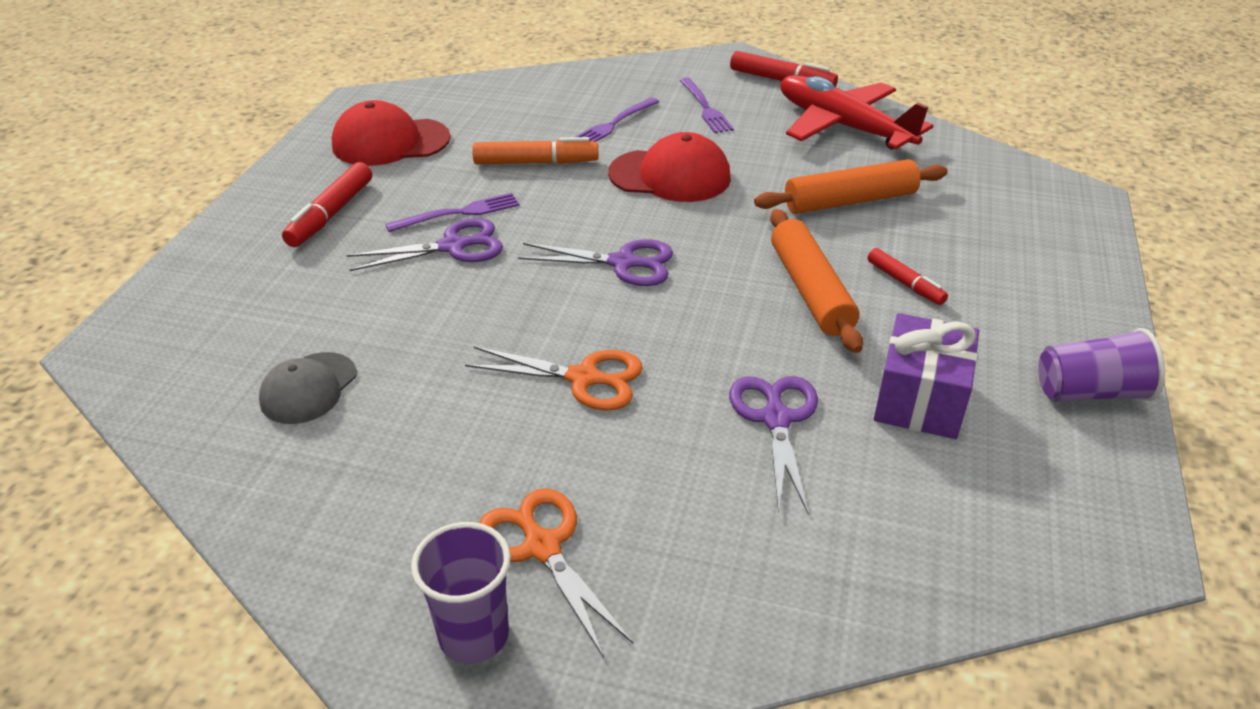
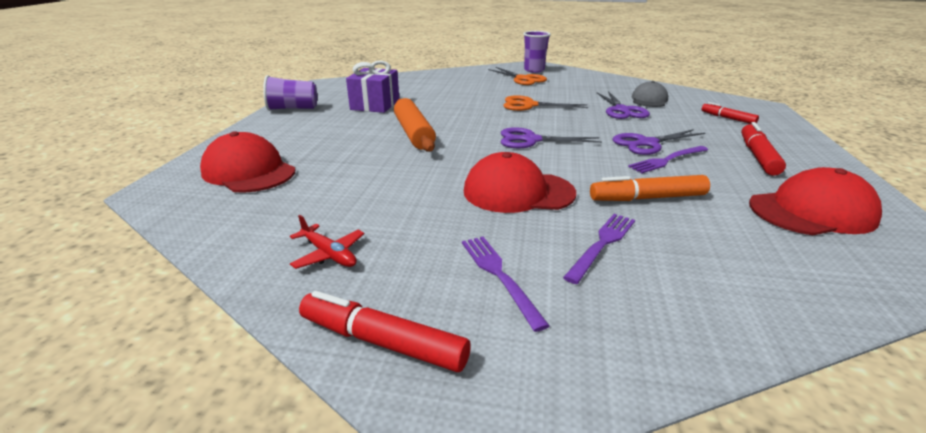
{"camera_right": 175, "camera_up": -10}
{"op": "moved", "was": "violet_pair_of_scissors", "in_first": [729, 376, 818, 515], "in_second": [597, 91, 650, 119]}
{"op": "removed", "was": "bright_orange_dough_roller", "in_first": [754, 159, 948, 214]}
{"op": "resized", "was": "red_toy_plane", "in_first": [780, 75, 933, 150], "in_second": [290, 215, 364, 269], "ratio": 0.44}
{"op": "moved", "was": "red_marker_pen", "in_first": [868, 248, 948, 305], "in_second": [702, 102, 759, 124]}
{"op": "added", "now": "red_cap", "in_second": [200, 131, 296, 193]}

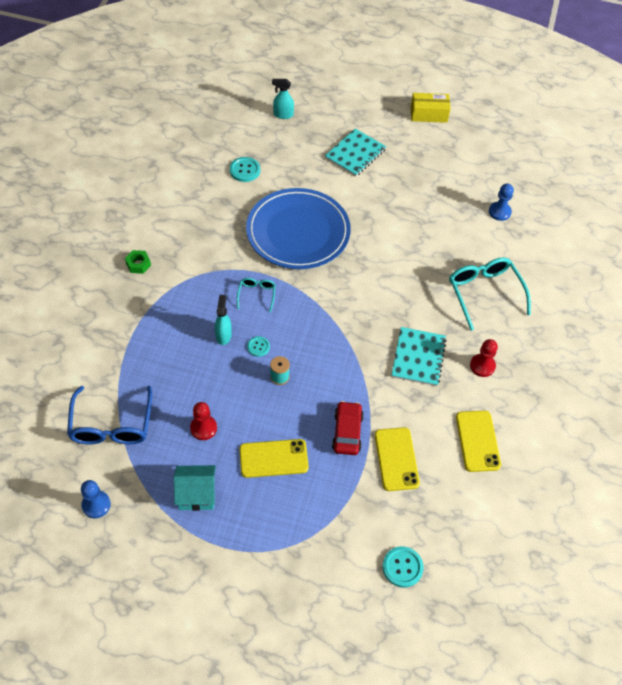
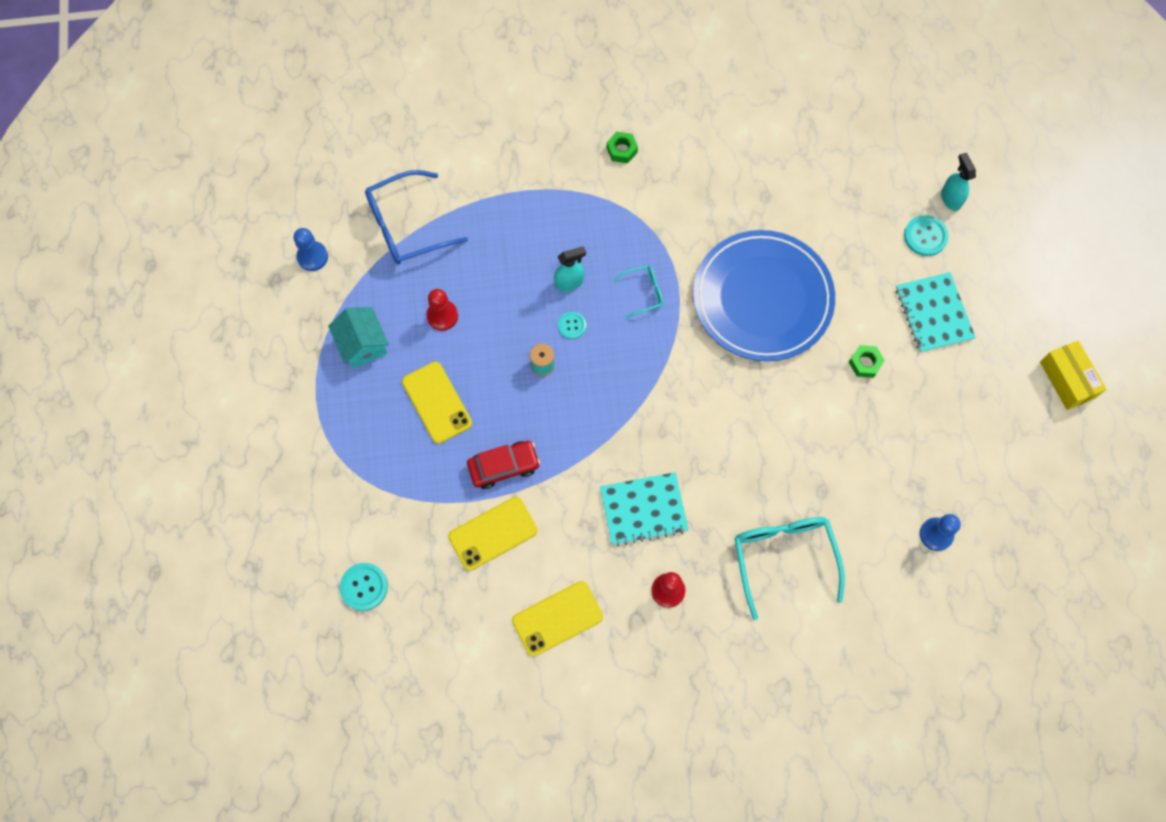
{"camera_right": 70, "camera_up": 15}
{"op": "moved", "was": "teal_button", "in_first": [230, 157, 260, 182], "in_second": [904, 215, 949, 256]}
{"op": "turned", "was": "teal_exercise_book", "in_first": [325, 129, 386, 176], "in_second": [896, 272, 976, 353], "clockwise": 60}
{"op": "turned", "was": "teal_eyeglasses", "in_first": [449, 258, 531, 331], "in_second": [734, 517, 845, 620], "clockwise": -60}
{"op": "added", "now": "leaf-green_nut", "in_second": [849, 345, 885, 378]}

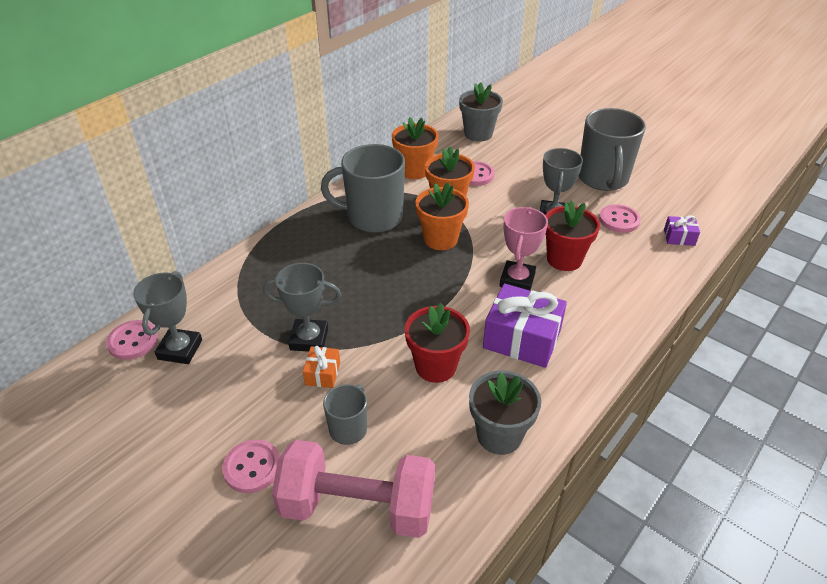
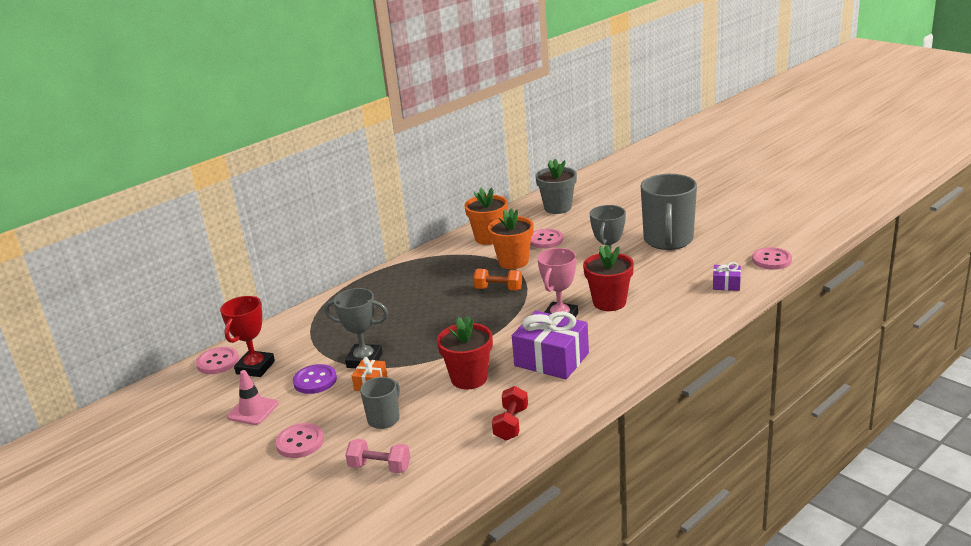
{"camera_right": 10, "camera_up": -15}
{"op": "recoloured", "was": "gray_trophy", "now": "red_trophy", "in_first": [133, 271, 202, 364], "in_second": [220, 296, 275, 377]}
{"op": "resized", "was": "pink_dumbbell", "in_first": [272, 440, 435, 538], "in_second": [345, 439, 410, 473], "ratio": 0.48}
{"op": "removed", "was": "gray_coffee_mug", "in_first": [321, 144, 405, 233]}
{"op": "replaced", "was": "bright_orange_flower_pot", "now": "bright_orange_dumbbell", "in_first": [416, 182, 469, 250], "in_second": [473, 269, 522, 290]}
{"op": "replaced", "was": "gray_flower_pot", "now": "red_dumbbell", "in_first": [469, 371, 541, 455], "in_second": [492, 386, 528, 441]}
{"op": "moved", "was": "pink_button", "in_first": [599, 204, 641, 233], "in_second": [752, 247, 792, 270]}
{"op": "added", "now": "pink_traffic_cone", "in_second": [227, 370, 278, 425]}
{"op": "added", "now": "violet_button", "in_second": [293, 364, 337, 394]}

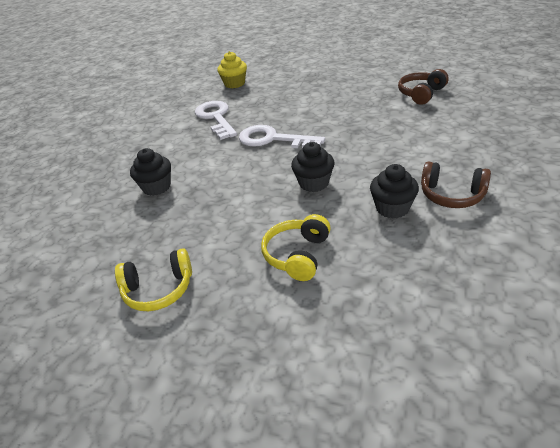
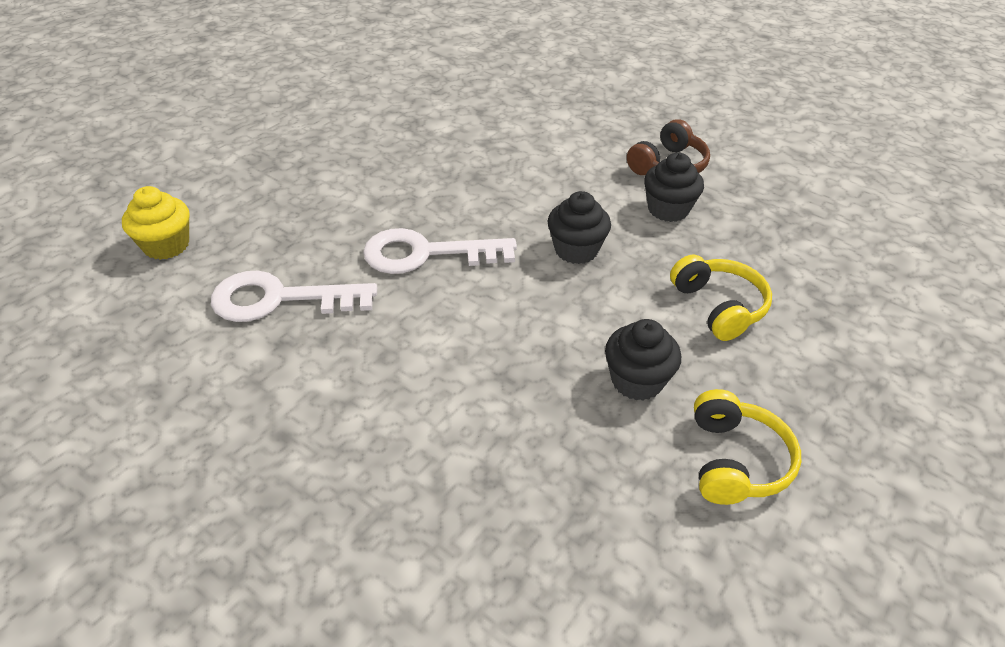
{"camera_right": -75, "camera_up": 5}
{"op": "moved", "was": "jet-black_muffin", "in_first": [130, 148, 171, 196], "in_second": [605, 319, 681, 401]}
{"op": "turned", "was": "snow-white_door_key", "in_first": [239, 125, 325, 148], "in_second": [363, 228, 517, 274], "clockwise": 45}
{"op": "turned", "was": "yellow_headphones", "in_first": [261, 214, 331, 281], "in_second": [670, 255, 772, 341], "clockwise": -150}
{"op": "removed", "was": "dark_brown_headphones", "in_first": [398, 69, 449, 105]}

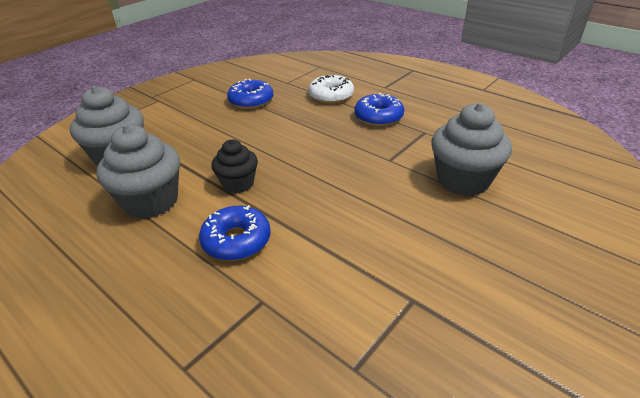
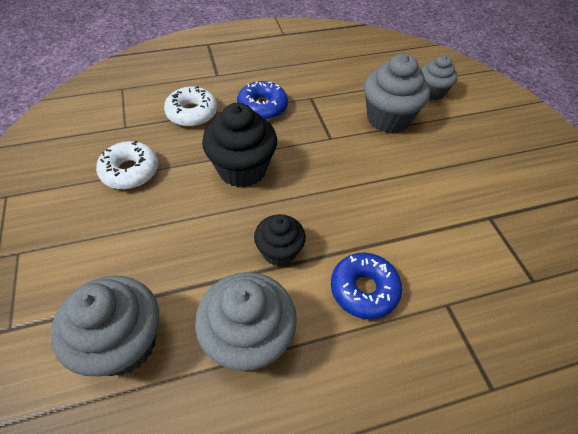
{"camera_right": -60, "camera_up": 15}
{"op": "recoloured", "was": "blue_donut", "now": "snow-white_donut", "in_first": [227, 79, 273, 109], "in_second": [96, 141, 158, 189]}
{"op": "added", "now": "jet-black_muffin", "in_second": [202, 103, 277, 187]}
{"op": "added", "now": "gray_muffin", "in_second": [421, 55, 458, 100]}

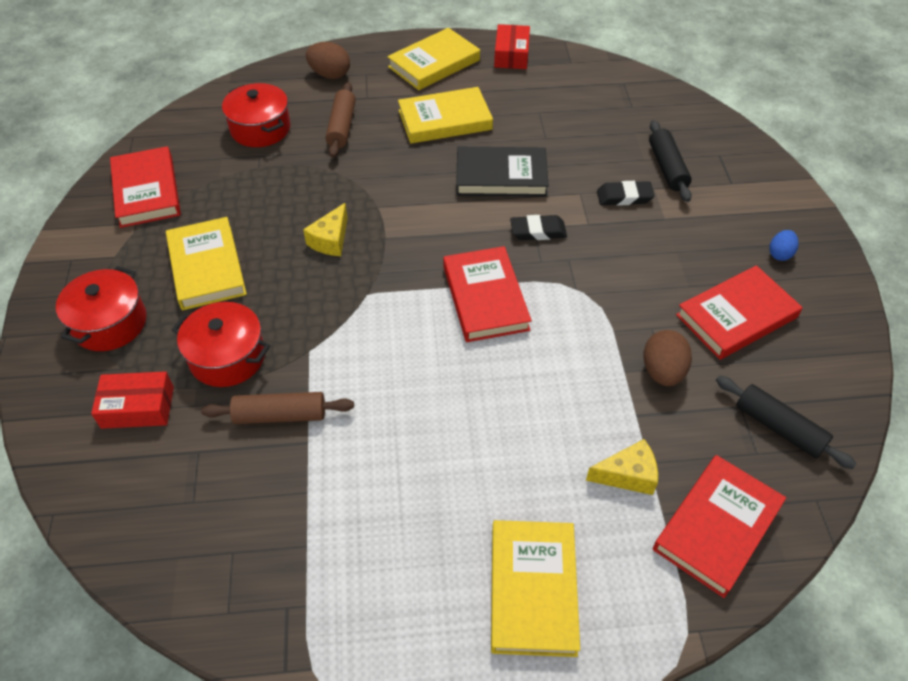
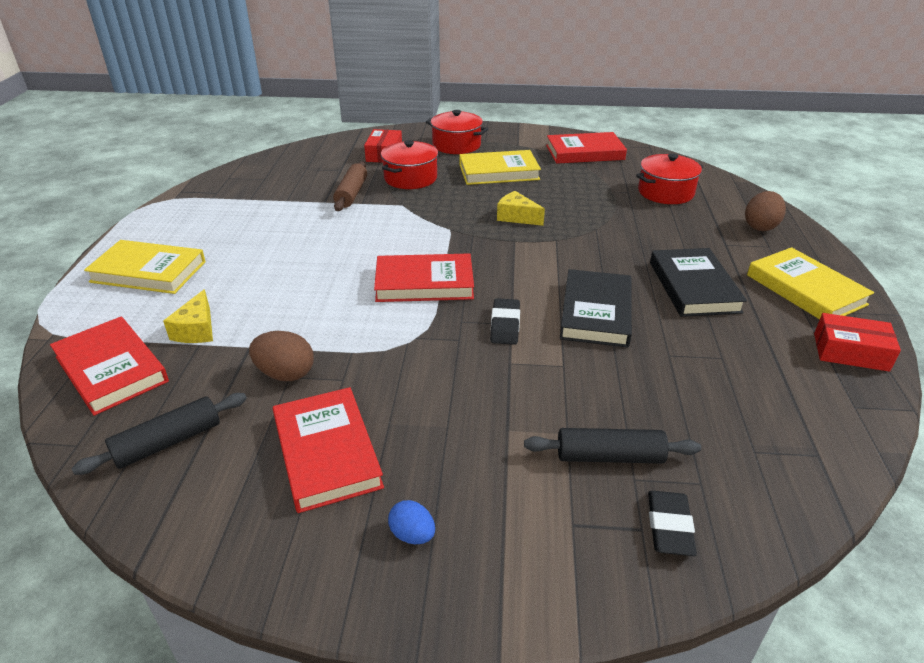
{"camera_right": 100, "camera_up": -15}
{"op": "removed", "was": "dark_brown_dough_roller", "in_first": [325, 82, 356, 158]}
{"op": "recoloured", "was": "yellow_hardcover", "now": "jet-black_hardcover", "in_first": [398, 87, 493, 144], "in_second": [650, 248, 747, 317]}
{"op": "moved", "was": "jet-black_gum_eraser", "in_first": [597, 181, 655, 206], "in_second": [648, 491, 697, 556]}

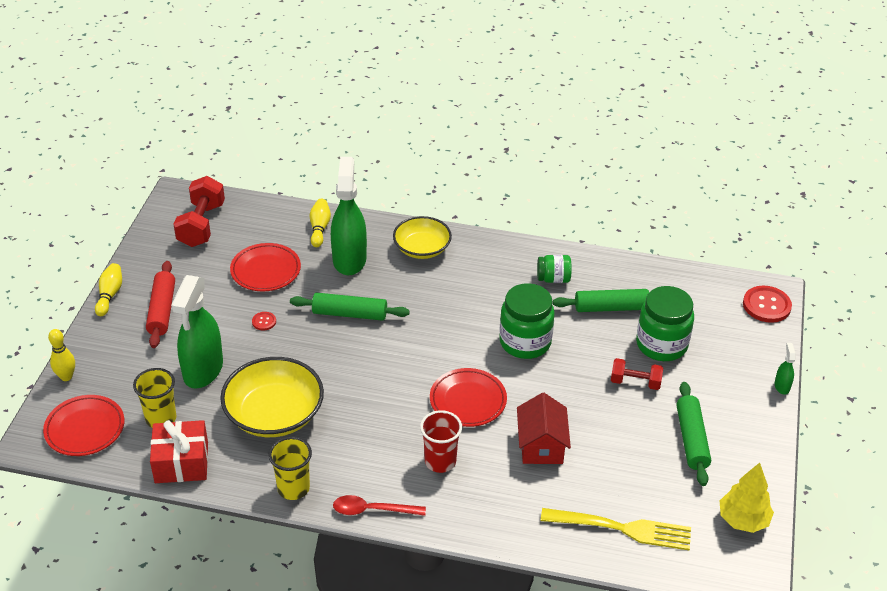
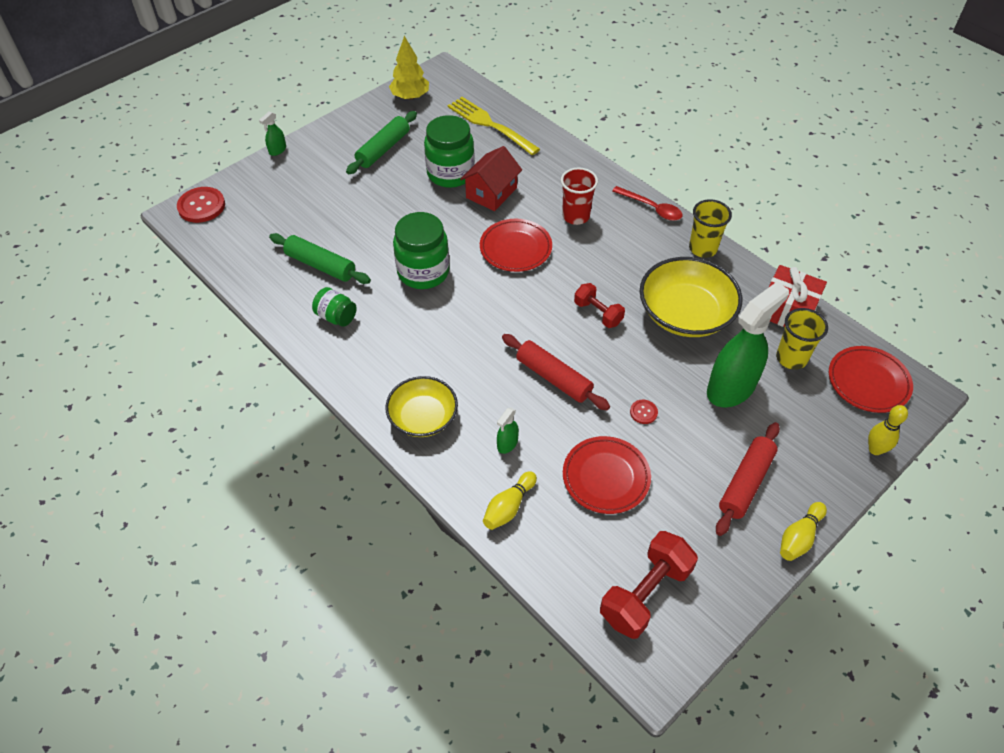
{"camera_right": -145, "camera_up": 10}
{"op": "recoloured", "was": "leaf-green_dough_roller", "now": "red_dough_roller", "in_first": [290, 293, 410, 321], "in_second": [502, 334, 610, 410]}
{"op": "resized", "was": "leaf-green_spray_cleaner", "in_first": [331, 157, 367, 275], "in_second": [497, 407, 519, 454], "ratio": 0.42}
{"op": "moved", "was": "red_dumbbell", "in_first": [611, 358, 663, 390], "in_second": [574, 283, 625, 328]}
{"op": "moved", "was": "leaf-green_jar", "in_first": [636, 286, 694, 361], "in_second": [424, 115, 475, 188]}

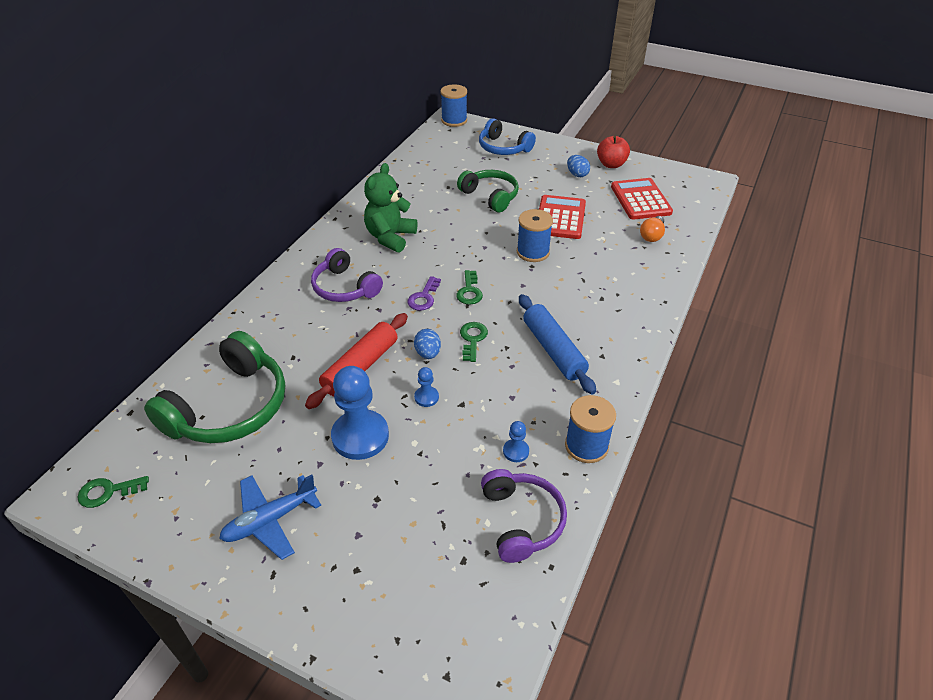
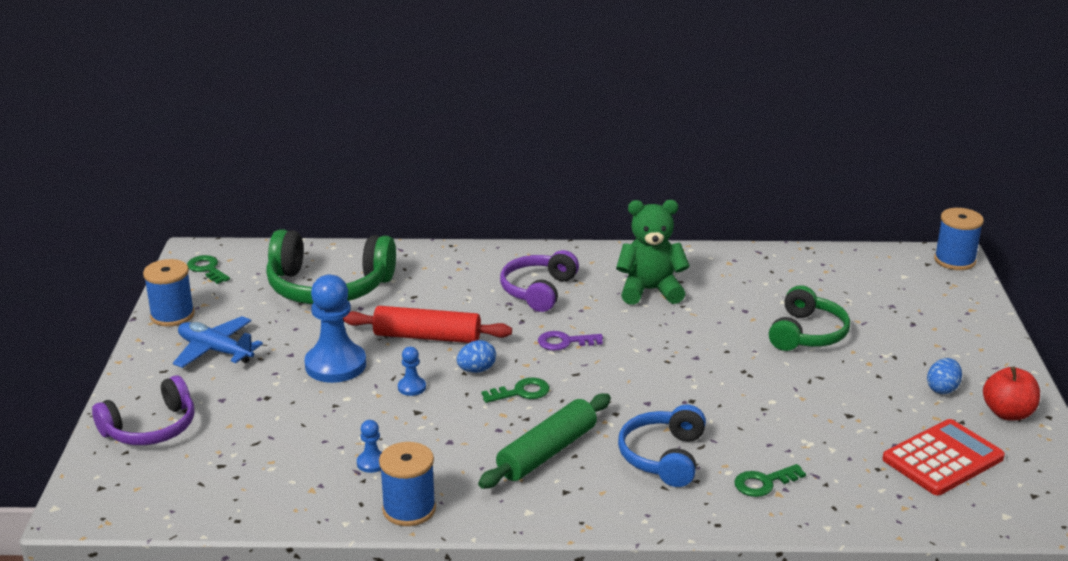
{"camera_right": 65, "camera_up": -15}
{"op": "moved", "was": "leaf-green_door_key", "in_first": [456, 270, 483, 305], "in_second": [734, 464, 806, 497]}
{"op": "moved", "was": "blue_headphones", "in_first": [479, 119, 536, 155], "in_second": [618, 404, 706, 487]}
{"op": "moved", "was": "violet_headphones", "in_first": [481, 469, 567, 563], "in_second": [92, 375, 194, 445]}
{"op": "moved", "was": "blue_spool", "in_first": [517, 209, 553, 262], "in_second": [143, 259, 195, 327]}
{"op": "recoloured", "was": "blue_dough_roller", "now": "leaf-green_dough_roller", "in_first": [519, 294, 596, 395], "in_second": [478, 393, 611, 489]}
{"op": "removed", "was": "red_calculator", "in_first": [539, 195, 586, 239]}
{"op": "removed", "was": "bright_orange_bulb", "in_first": [640, 216, 665, 242]}

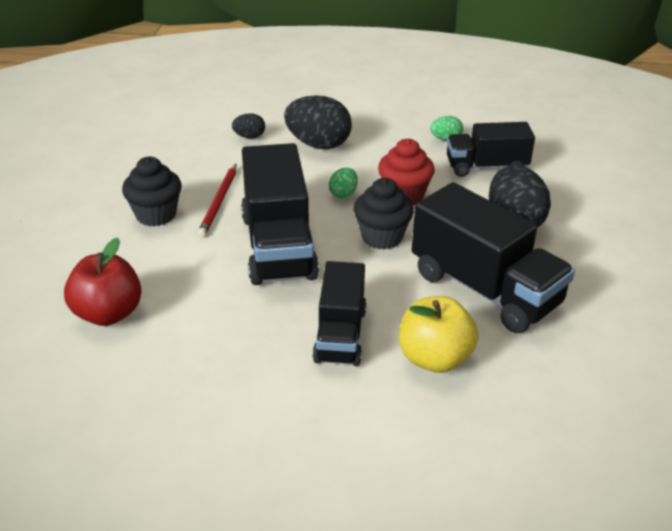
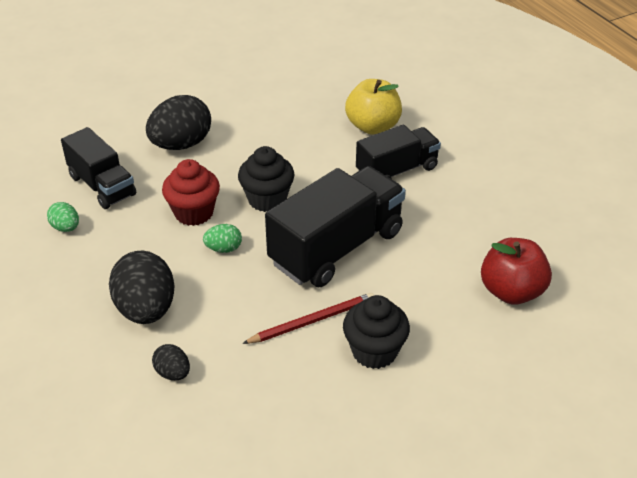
{"camera_right": -125, "camera_up": 5}
{"op": "removed", "was": "jet-black_lorry", "in_first": [412, 182, 575, 333]}

